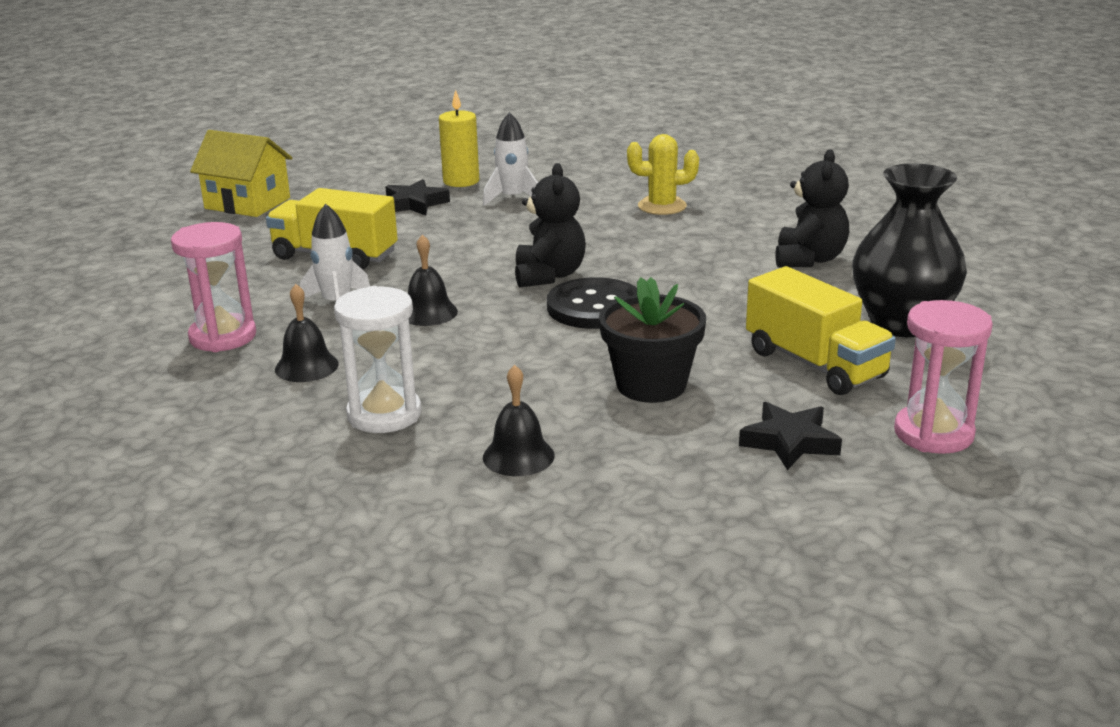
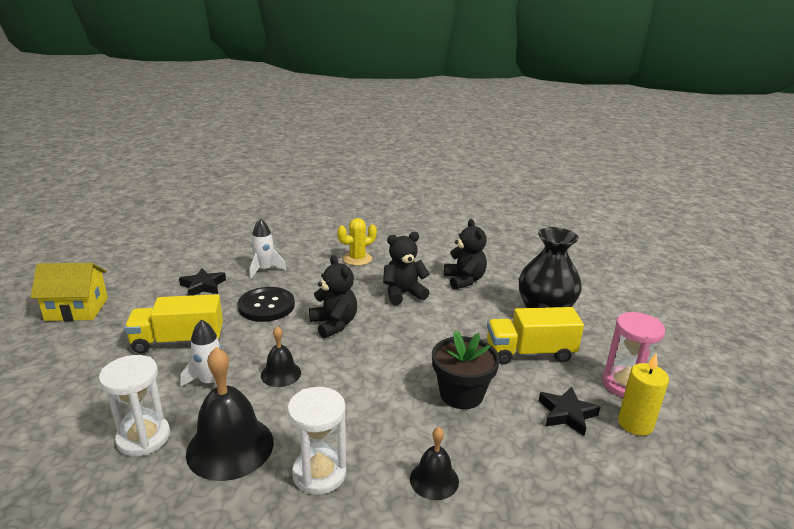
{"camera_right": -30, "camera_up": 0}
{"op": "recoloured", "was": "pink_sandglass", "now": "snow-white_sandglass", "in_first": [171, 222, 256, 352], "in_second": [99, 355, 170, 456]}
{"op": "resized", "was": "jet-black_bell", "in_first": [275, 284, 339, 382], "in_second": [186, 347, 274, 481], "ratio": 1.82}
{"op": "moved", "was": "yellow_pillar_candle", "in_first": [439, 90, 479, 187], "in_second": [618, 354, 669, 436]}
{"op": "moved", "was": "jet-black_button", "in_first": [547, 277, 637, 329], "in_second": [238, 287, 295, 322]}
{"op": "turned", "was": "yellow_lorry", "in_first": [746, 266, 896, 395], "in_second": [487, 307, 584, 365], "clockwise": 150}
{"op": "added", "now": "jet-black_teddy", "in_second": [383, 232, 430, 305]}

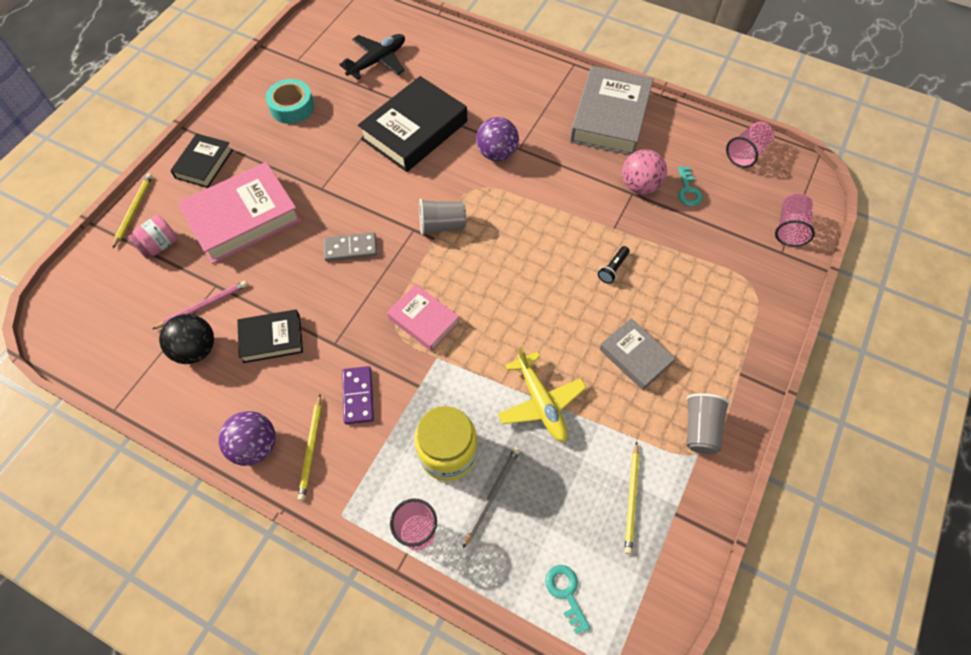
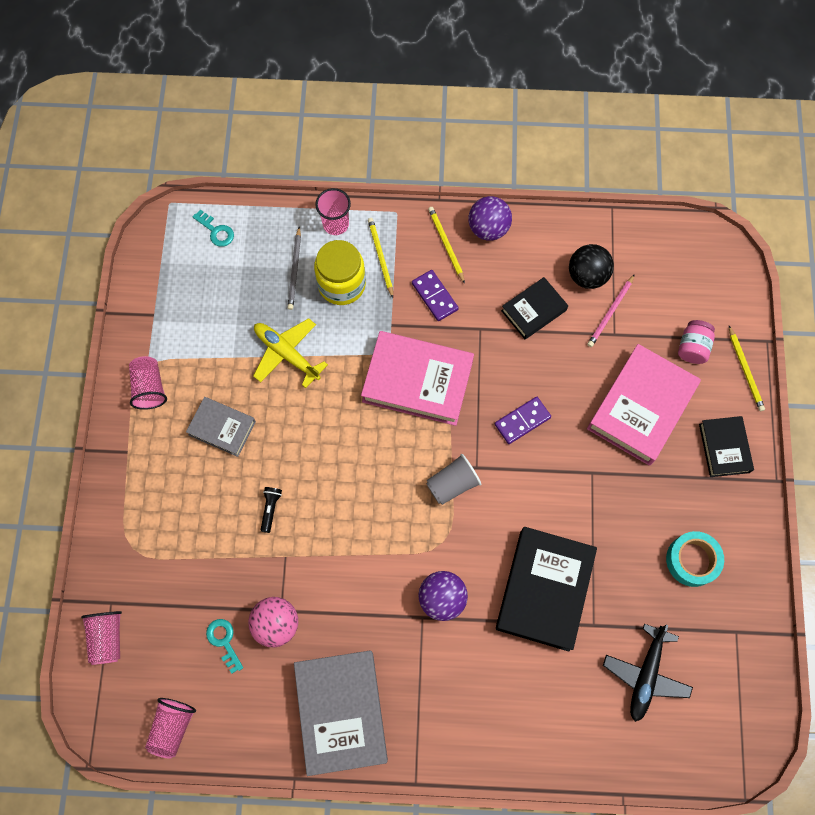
{"camera_right": 155, "camera_up": 10}
{"op": "recoloured", "was": "gray_domino", "now": "violet_domino", "in_first": [324, 232, 377, 262], "in_second": [495, 397, 551, 444]}
{"op": "resized", "was": "pink_hardcover", "in_first": [387, 284, 460, 351], "in_second": [361, 331, 474, 426], "ratio": 1.77}
{"op": "moved", "was": "yellow_pencil", "in_first": [624, 442, 639, 554], "in_second": [368, 218, 393, 298]}
{"op": "recoloured", "was": "gray_beaker", "now": "pink_beaker", "in_first": [687, 393, 730, 454], "in_second": [129, 356, 167, 410]}

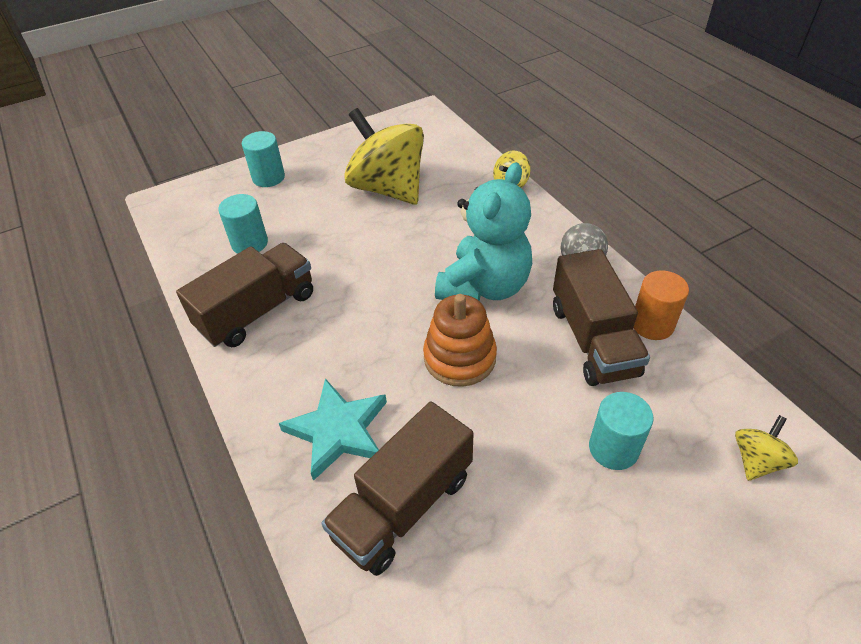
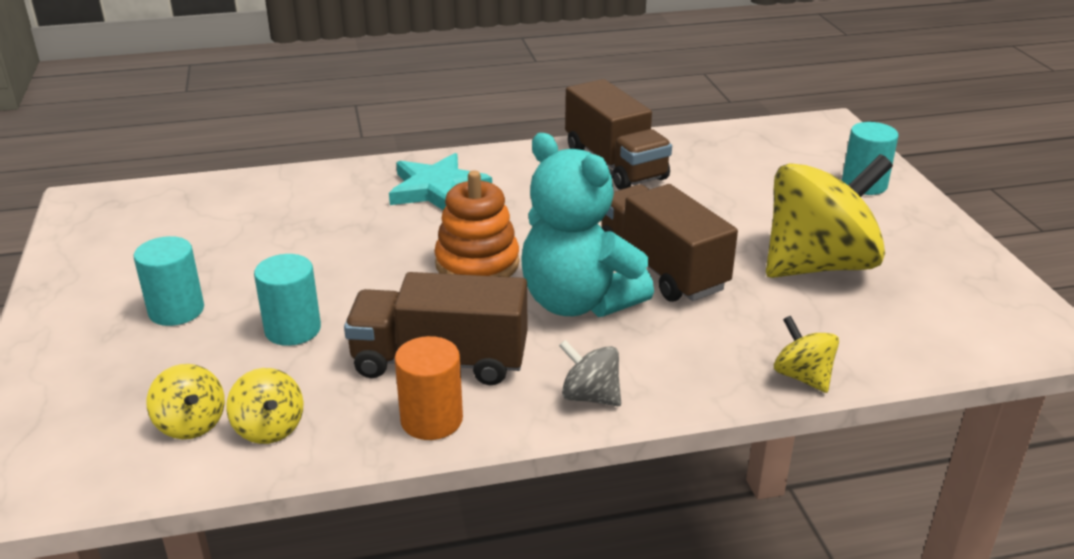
{"camera_right": 105, "camera_up": -15}
{"op": "moved", "was": "teal_solid_cylinder", "in_first": [218, 194, 268, 254], "in_second": [134, 236, 204, 326]}
{"op": "moved", "was": "dark_brown_lorry", "in_first": [321, 401, 473, 576], "in_second": [601, 184, 738, 302]}
{"op": "added", "now": "yellow_toy_top", "in_second": [226, 368, 303, 444]}

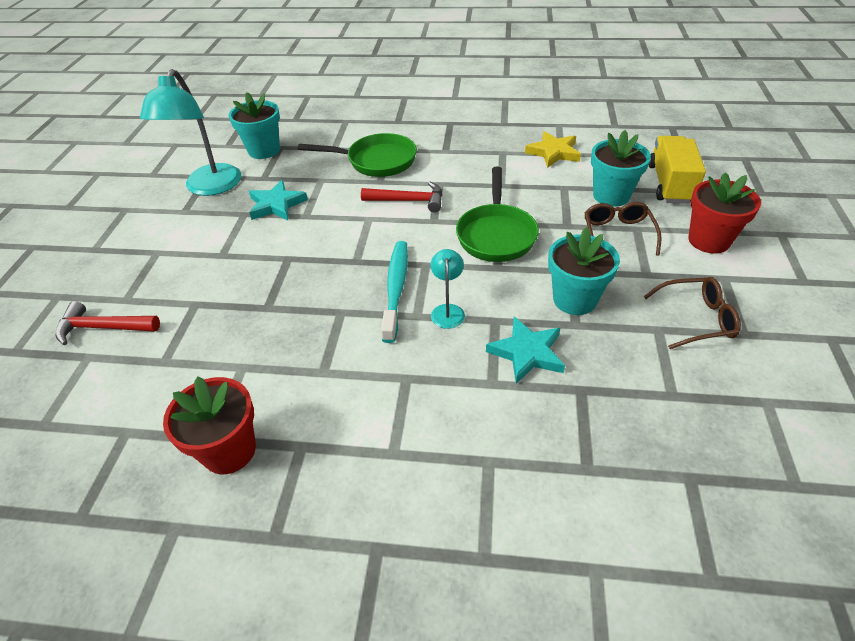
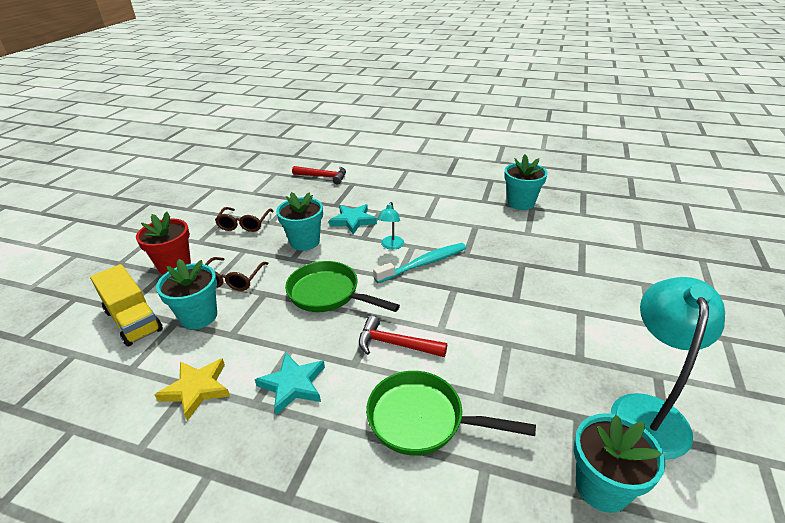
{"camera_right": -170, "camera_up": -10}
{"op": "moved", "was": "red_claw_hammer", "in_first": [55, 301, 160, 345], "in_second": [292, 166, 346, 184]}
{"op": "recoloured", "was": "red_flower_pot", "now": "teal_flower_pot", "in_first": [163, 376, 256, 474], "in_second": [504, 154, 548, 210]}
{"op": "moved", "was": "teal_star_shape", "in_first": [249, 180, 308, 221], "in_second": [255, 353, 325, 415]}
{"op": "turned", "was": "teal_dental_brush", "in_first": [381, 241, 408, 343], "in_second": [373, 243, 466, 283], "clockwise": -135}
{"op": "turned", "was": "leaf-green_skillet", "in_first": [456, 167, 539, 262], "in_second": [285, 261, 400, 312], "clockwise": -75}
{"op": "turned", "was": "dark_brown_eyeglasses", "in_first": [643, 277, 741, 349], "in_second": [215, 207, 274, 232], "clockwise": -90}
{"op": "turned", "was": "yellow_lorry", "in_first": [649, 136, 706, 204], "in_second": [90, 264, 163, 347], "clockwise": -60}

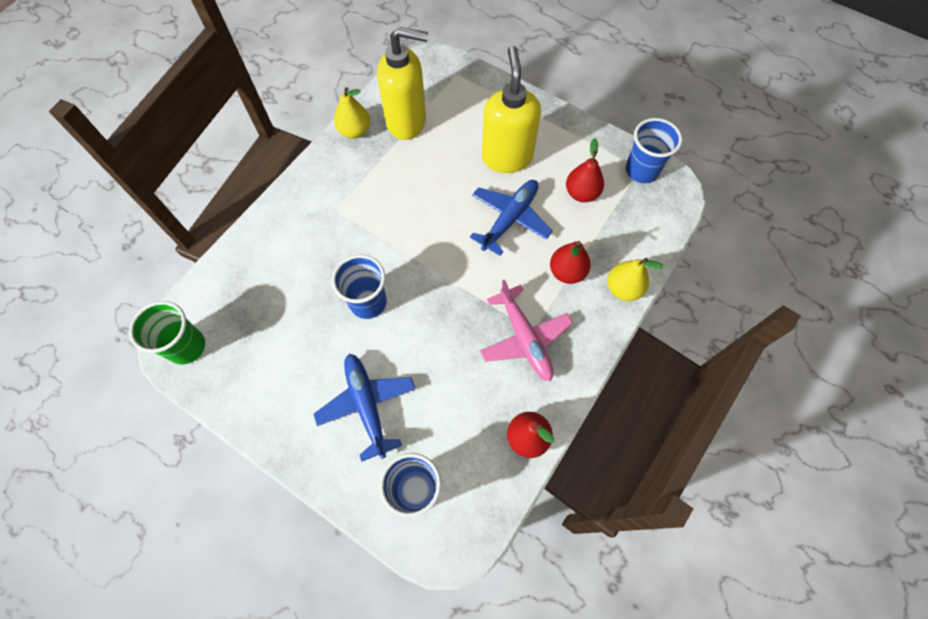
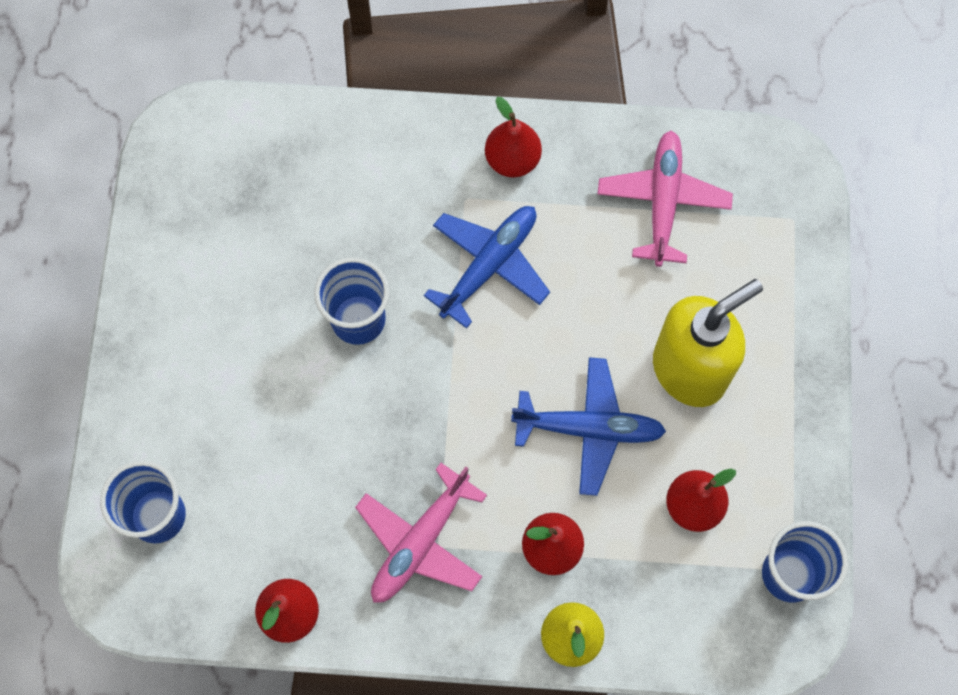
{"camera_right": 60, "camera_up": 5}
{"op": "removed", "was": "leaf-green_beaker", "in_first": [129, 301, 205, 365]}
{"op": "moved", "was": "blue_toy_plane", "in_first": [314, 354, 415, 462], "in_second": [424, 206, 550, 329]}
{"op": "removed", "was": "yellow_toy_pear", "in_first": [334, 87, 370, 139]}
{"op": "replaced", "was": "yellow_soap_dispenser", "now": "pink_toy_plane", "in_first": [377, 27, 428, 140], "in_second": [598, 131, 733, 267]}
{"op": "added", "now": "red_toy_pear", "in_second": [485, 97, 542, 178]}

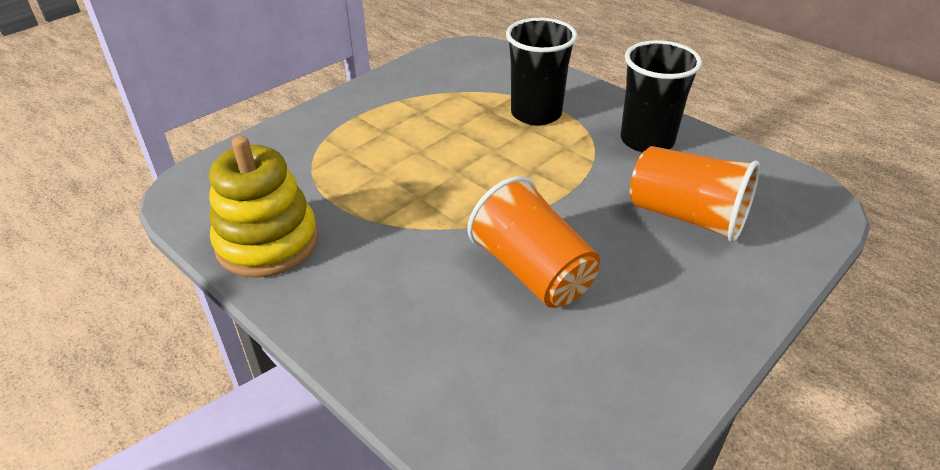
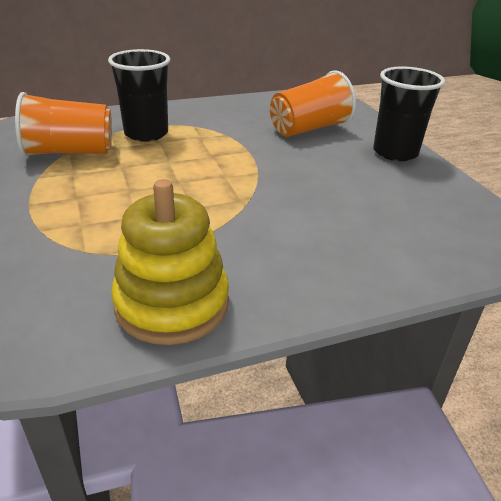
{"camera_right": -65, "camera_up": -5}
{"op": "moved", "was": "bright_orange_beaker", "in_first": [467, 176, 600, 308], "in_second": [15, 92, 112, 157]}
{"op": "moved", "was": "jet-black_beaker", "in_first": [620, 40, 702, 153], "in_second": [373, 67, 445, 161]}

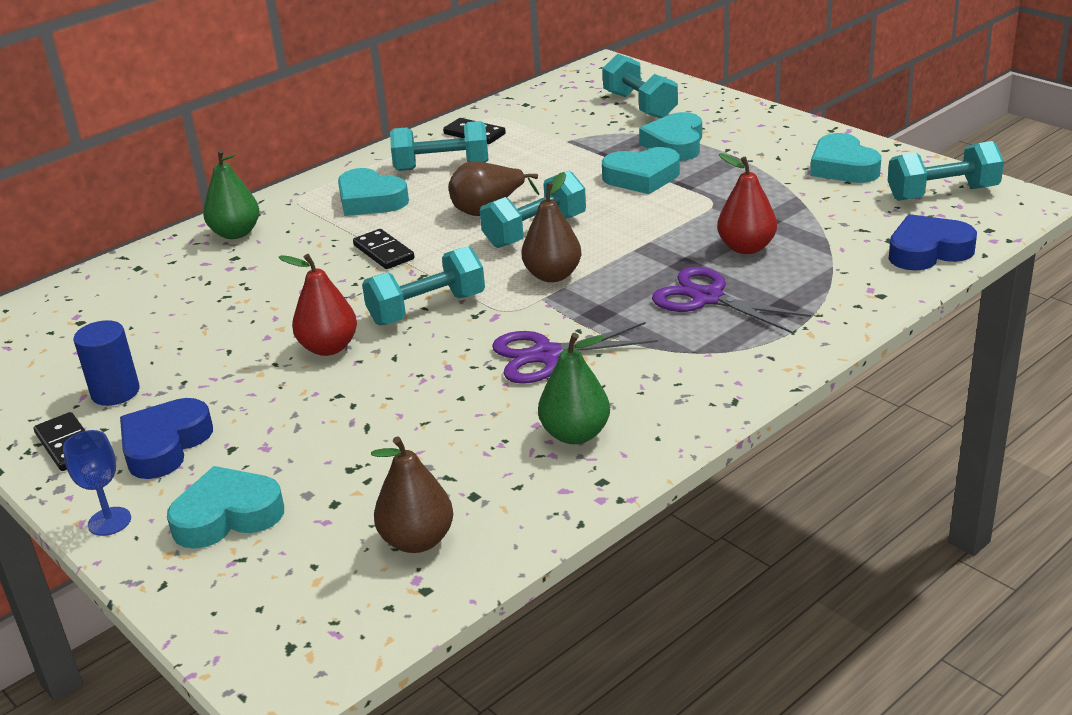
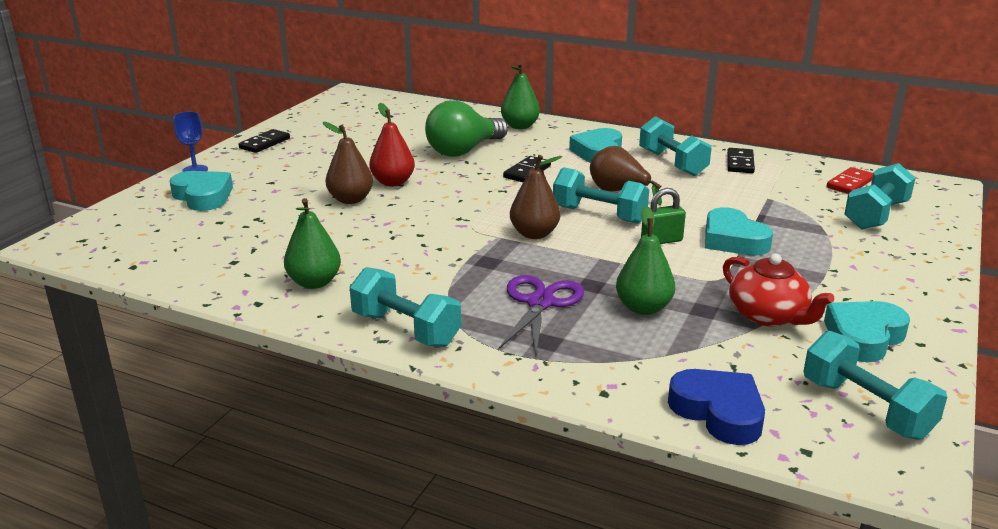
{"camera_right": 65, "camera_up": -5}
{"op": "removed", "was": "blue_solid_cylinder", "in_first": [73, 320, 140, 406]}
{"op": "removed", "was": "blue_heart", "in_first": [120, 398, 213, 479]}
{"op": "moved", "was": "teal_dumbbell", "in_first": [362, 246, 485, 326], "in_second": [350, 267, 461, 347]}
{"op": "moved", "was": "dark_brown_toy_pear", "in_first": [371, 437, 453, 553], "in_second": [323, 122, 373, 204]}
{"op": "removed", "was": "violet_pair_of_scissors", "in_first": [492, 322, 658, 384]}
{"op": "removed", "was": "teal_heart", "in_first": [639, 112, 702, 161]}
{"op": "recoloured", "was": "red_toy_pear", "now": "leaf-green_toy_pear", "in_first": [717, 153, 777, 254], "in_second": [616, 206, 675, 315]}
{"op": "added", "now": "leaf-green_bulb", "in_second": [425, 100, 508, 157]}
{"op": "added", "now": "leaf-green_lock", "in_second": [641, 188, 686, 244]}
{"op": "added", "now": "red_teapot", "in_second": [723, 254, 834, 326]}
{"op": "added", "now": "red_domino", "in_second": [827, 167, 873, 194]}

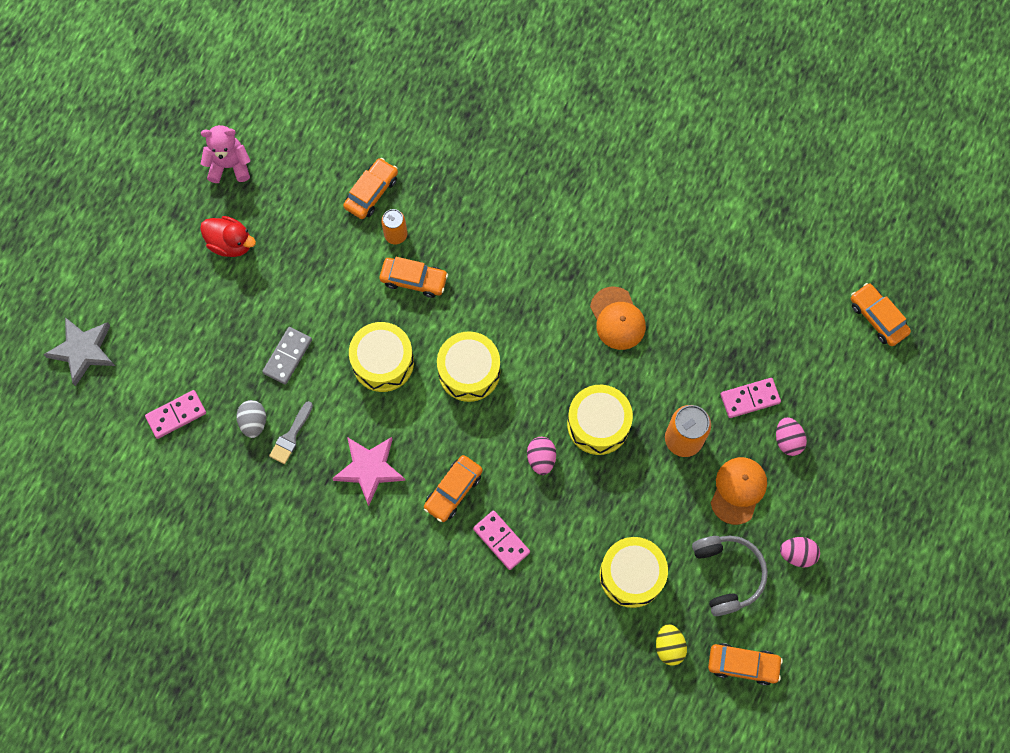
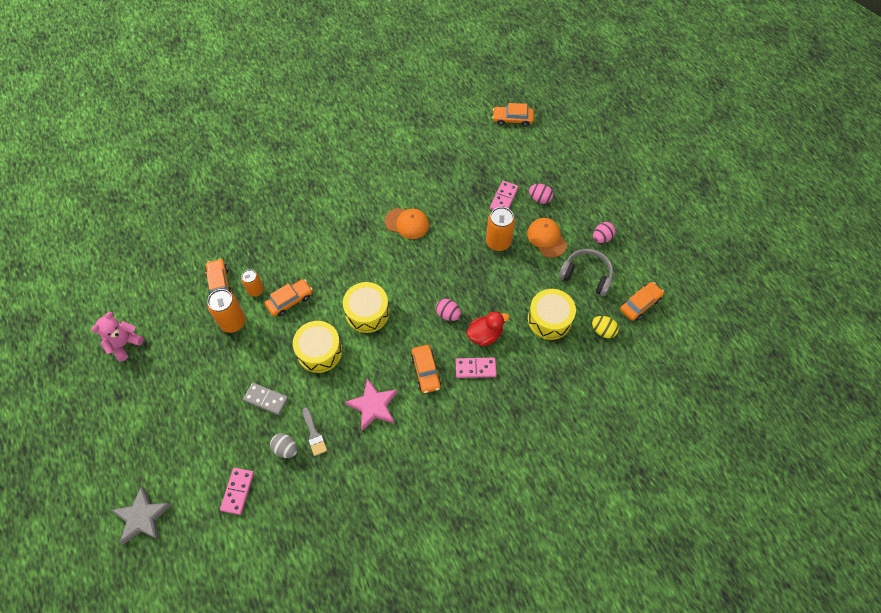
{"camera_right": -50, "camera_up": -10}
{"op": "moved", "was": "red_rubber_duck", "in_first": [200, 216, 256, 257], "in_second": [466, 311, 510, 346]}
{"op": "turned", "was": "gray_domino", "in_first": [262, 327, 312, 385], "in_second": [243, 383, 288, 415], "clockwise": -45}
{"op": "removed", "was": "yellow_drum", "in_first": [567, 385, 633, 455]}
{"op": "added", "now": "bright_orange_can", "in_second": [207, 289, 246, 333]}

